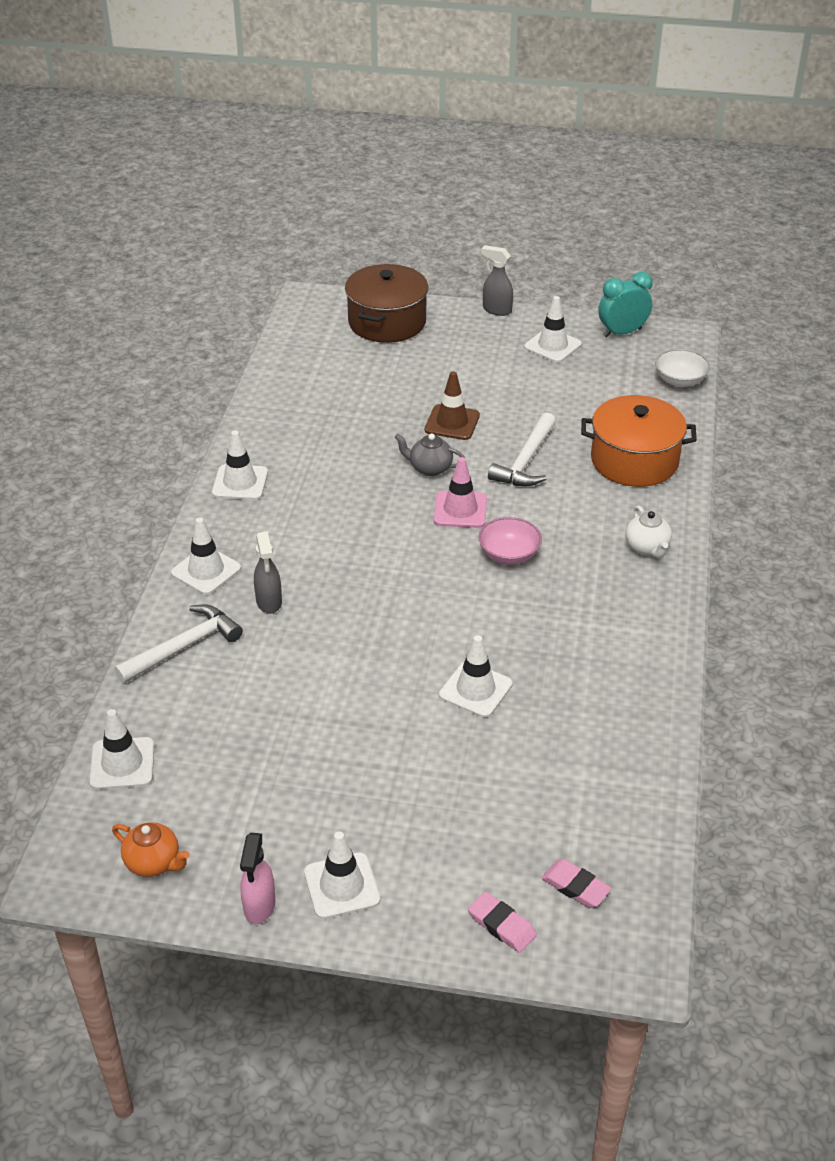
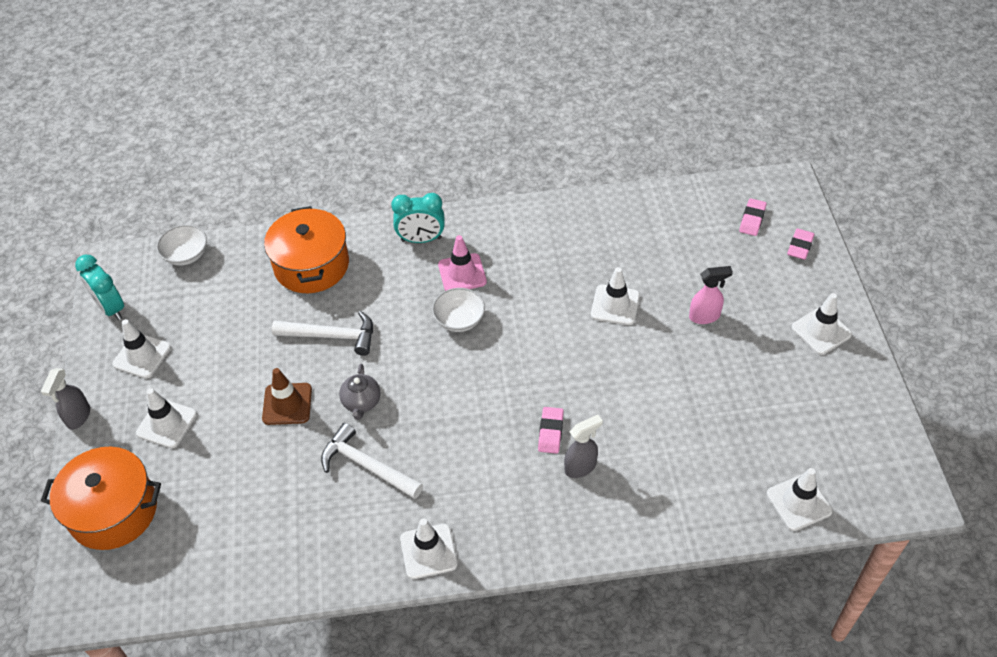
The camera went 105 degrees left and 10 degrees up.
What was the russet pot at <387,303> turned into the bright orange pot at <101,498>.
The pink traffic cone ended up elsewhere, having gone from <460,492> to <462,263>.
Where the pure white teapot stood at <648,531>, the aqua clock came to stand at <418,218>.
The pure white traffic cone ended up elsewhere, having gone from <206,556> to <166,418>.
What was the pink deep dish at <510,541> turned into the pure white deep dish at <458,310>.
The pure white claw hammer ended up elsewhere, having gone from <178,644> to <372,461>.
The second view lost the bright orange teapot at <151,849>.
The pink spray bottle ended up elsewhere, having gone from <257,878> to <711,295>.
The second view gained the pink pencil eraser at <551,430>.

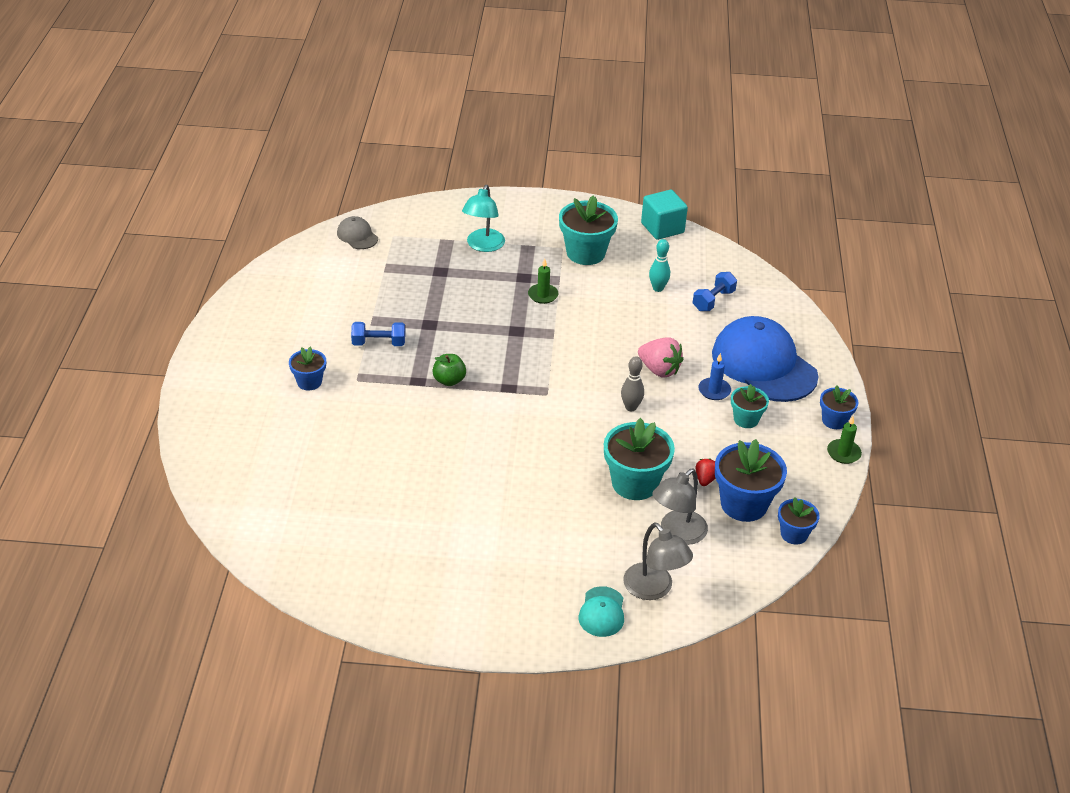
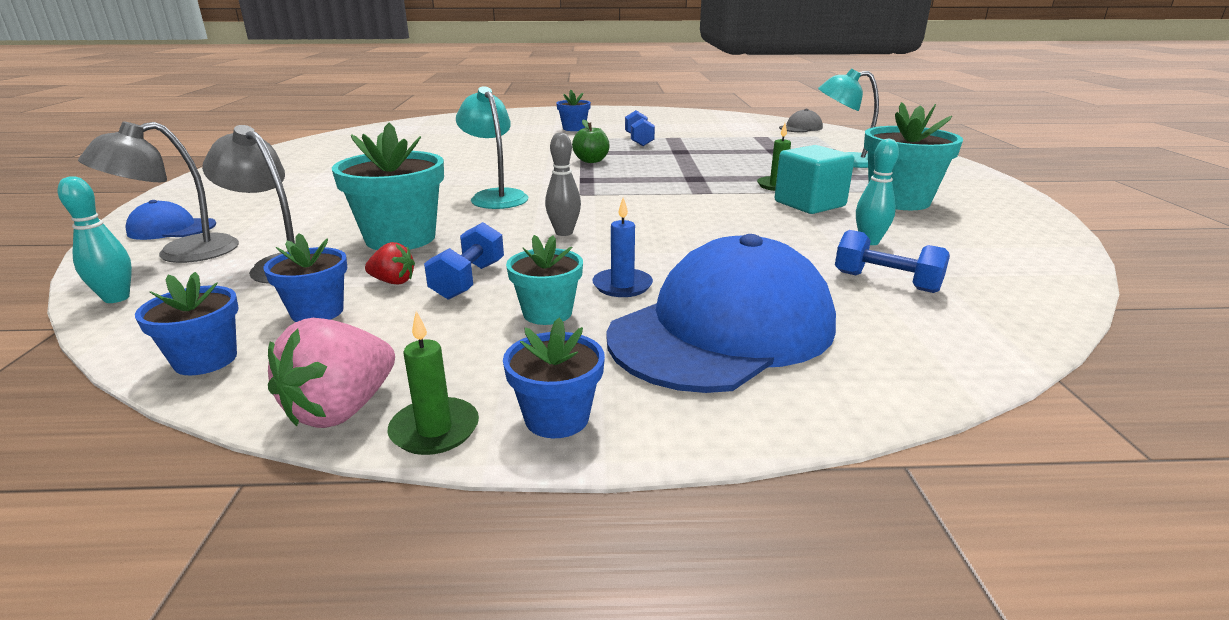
The camera went 85 degrees right and 15 degrees down.
The aqua solid cube ended up elsewhere, having gone from <664,215> to <814,179>.
The pink toy strawberry ended up elsewhere, having gone from <660,357> to <331,373>.
The size of the blue plant pot at <751,480> changed by a factor of 0.57.
What was the aqua baseball cap at <601,611> turned into the blue baseball cap at <170,220>.
The second view gained the aqua lamp at <492,147>.
The second view gained the aqua tenpin at <95,239>.
The second view gained the blue dumbbell at <464,261>.

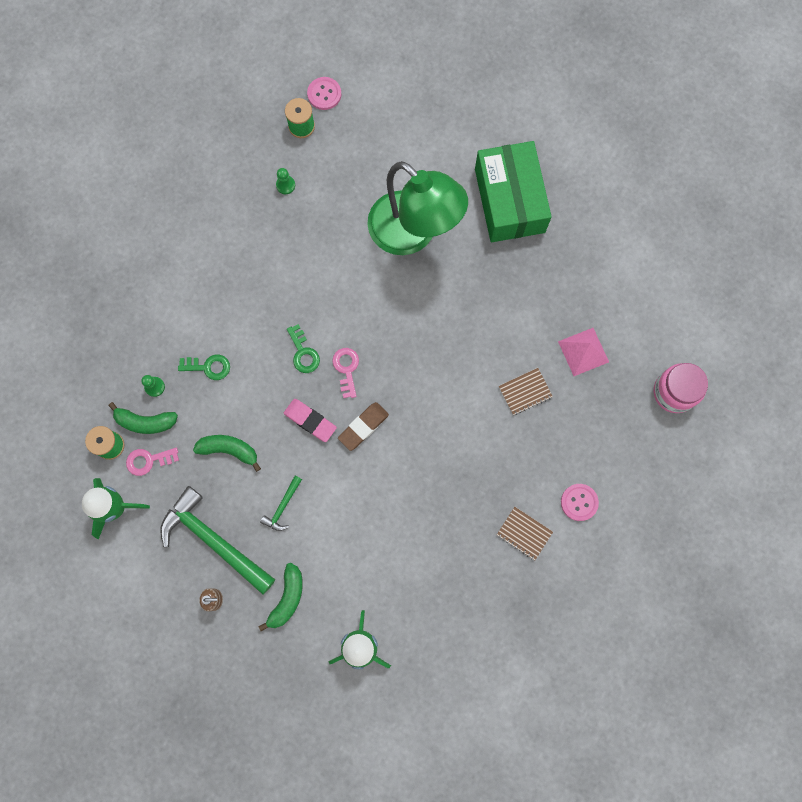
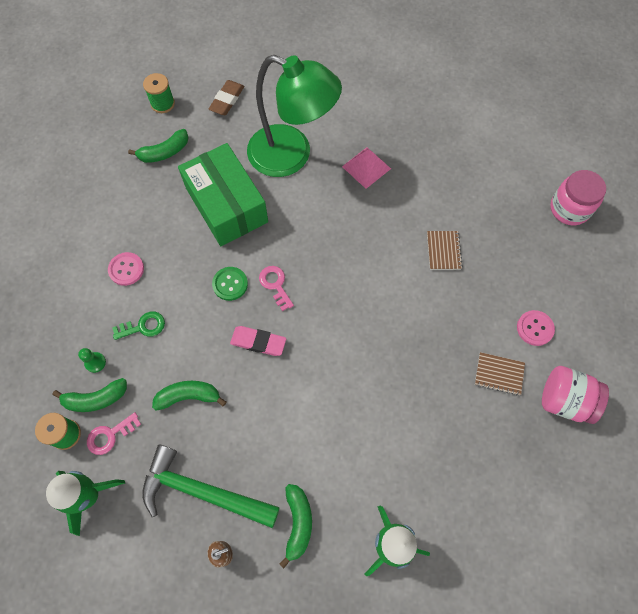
The camera went 20 degrees left and 10 degrees down.
The pink shirt button ended up elsewhere, having gone from <324,93> to <126,269>.
The leaf-green parcel ended up elsewhere, having gone from <513,191> to <223,194>.
Where the leaf-green game pawn stood at <285,181>, the leaf-green banana came to stand at <158,146>.
Where the leaf-green door key stood at <303,348>, the leaf-green shirt button came to stand at <230,284>.
The pink pyramid ended up elsewhere, having gone from <583,352> to <366,168>.
The russet notepad at <526,391> ended up facing another way, 45 degrees counterclockwise from before.
The russet pencil eraser ended up elsewhere, having gone from <363,426> to <226,97>.
The second view lost the leaf-green claw hammer at <281,503>.
The second view gained the pink jam jar at <575,395>.

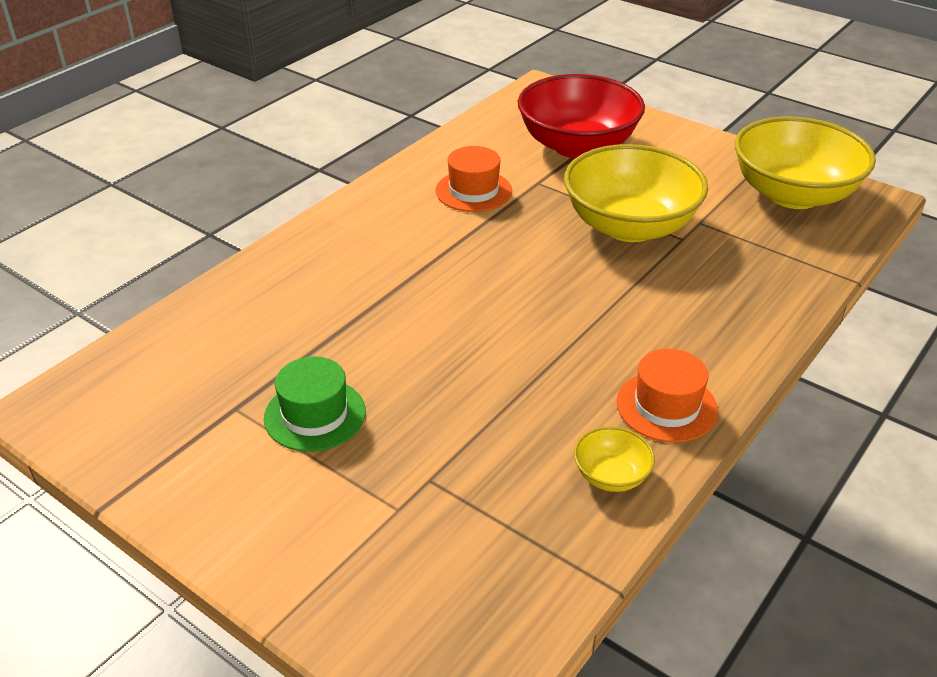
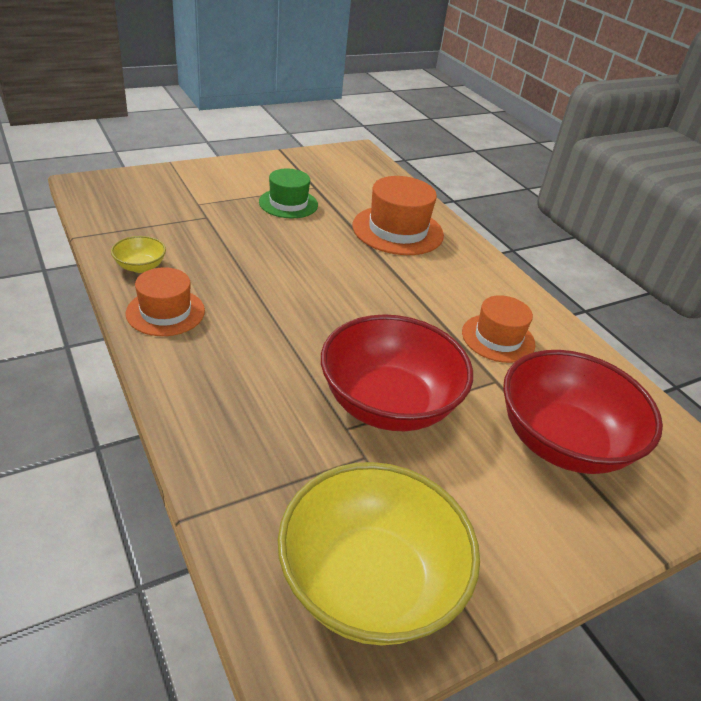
The camera went 110 degrees right and 0 degrees up.
What was the bright yellow deep dish at <636,193> turned into the red deep dish at <397,372>.
The second view gained the bright orange tall hat at <398,215>.

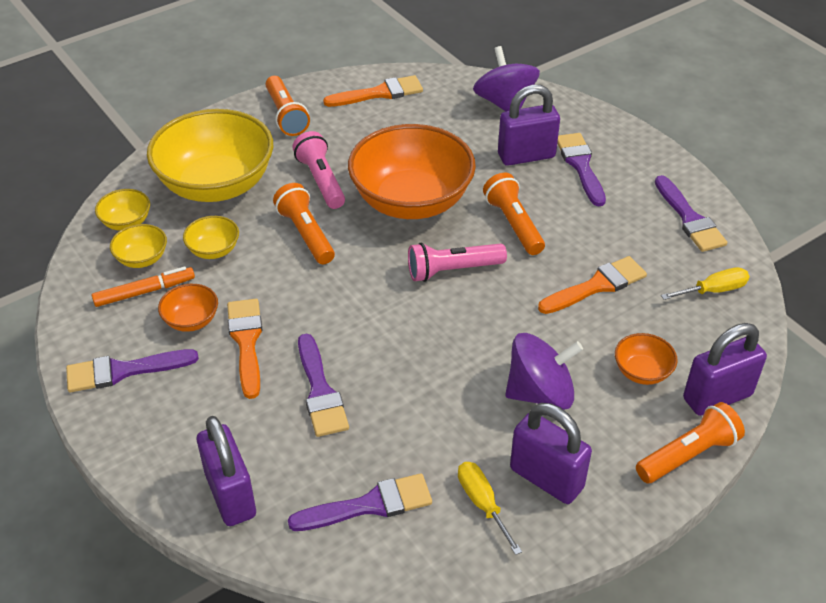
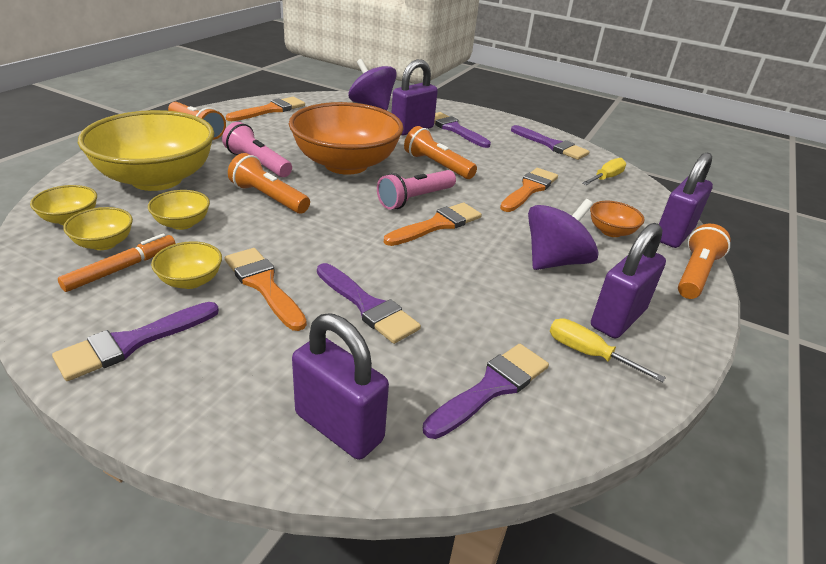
The camera went 30 degrees left and 10 degrees down.
What was the bright orange deep dish at <188,308> turned into the bright yellow deep dish at <186,265>.
The violet small lock at <551,453> ended up facing another way, 60 degrees counterclockwise from before.
The second view gained the bright orange brush at <433,224>.

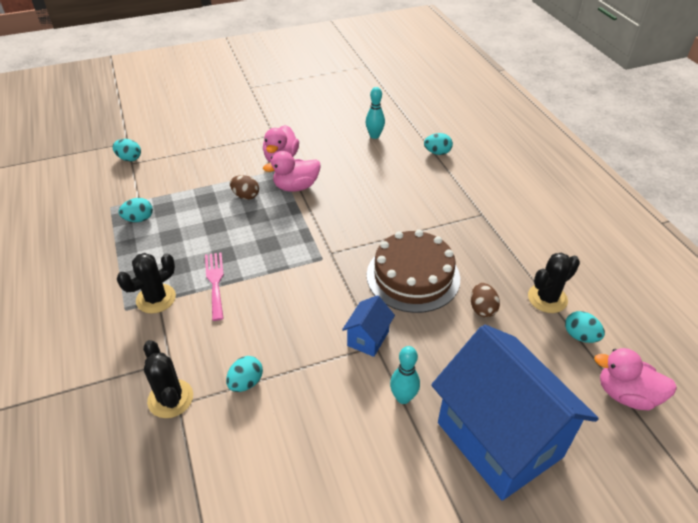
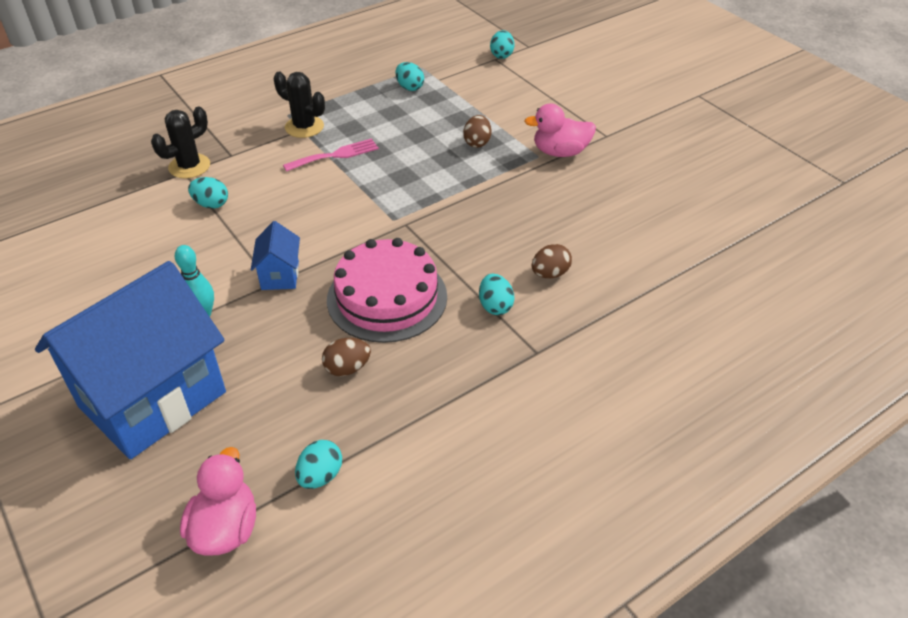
The camera went 75 degrees right and 0 degrees up.
The second view lost the aqua tenpin at <375,113>.
The aqua egg ended up elsewhere, having gone from <438,144> to <496,294>.
The second view lost the pink rubber duck at <292,171>.
What was the russet gateau at <413,271> turned into the pink gateau at <387,290>.
The second view lost the ebony prickly plant at <554,283>.
The blue cottage at <368,326> ended up facing another way, 75 degrees clockwise from before.
The second view gained the russet egg at <552,261>.

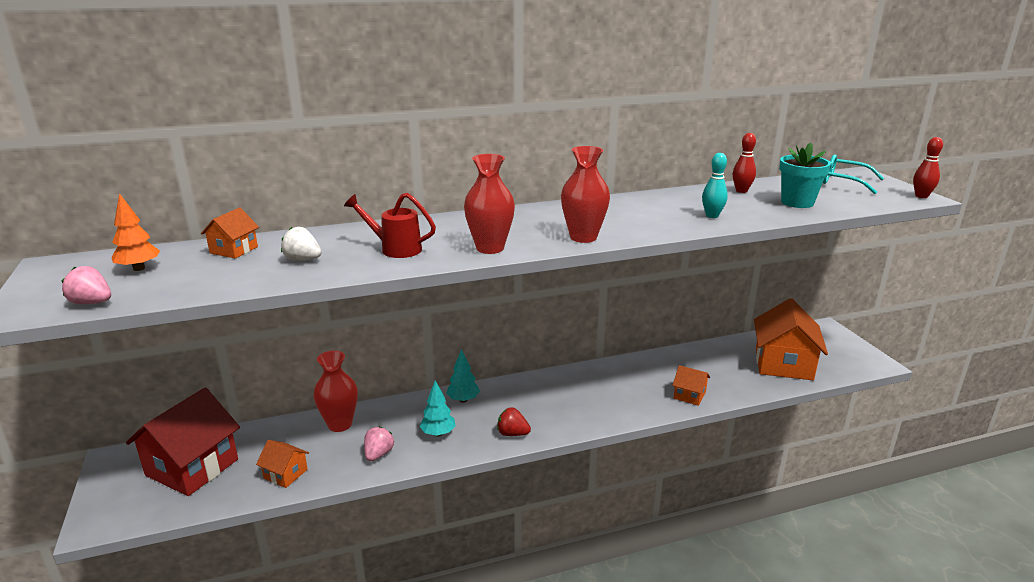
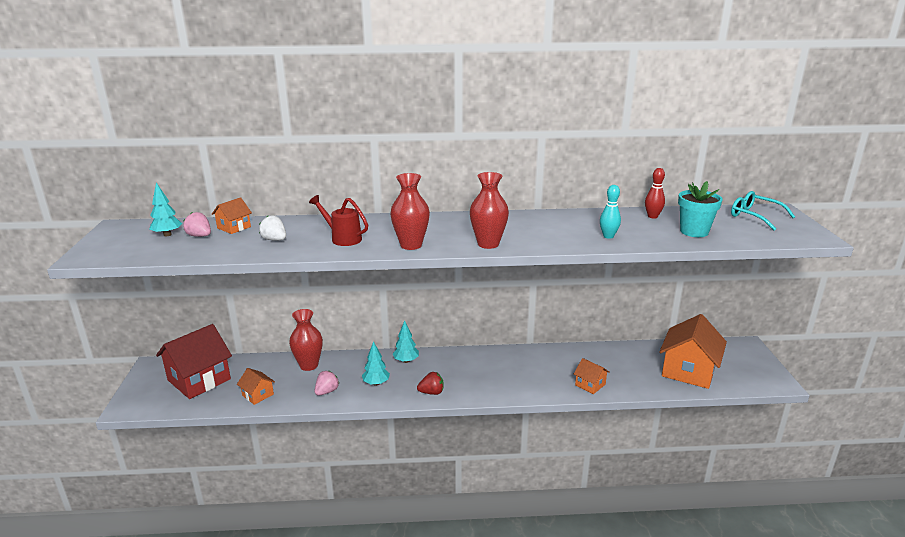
The camera went 15 degrees right and 0 degrees up.
The second view lost the red tenpin at <928,167>.
What was the bright orange fir tree at <135,232> turned into the aqua fir tree at <165,209>.
The pink toy strawberry ended up elsewhere, having gone from <86,285> to <197,224>.
The red toy strawberry at <514,421> ended up facing another way, 135 degrees clockwise from before.

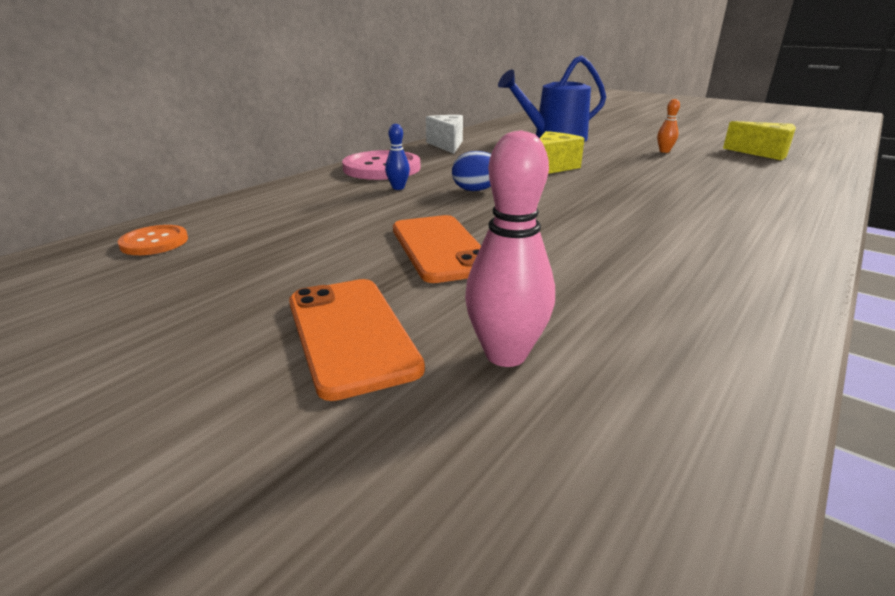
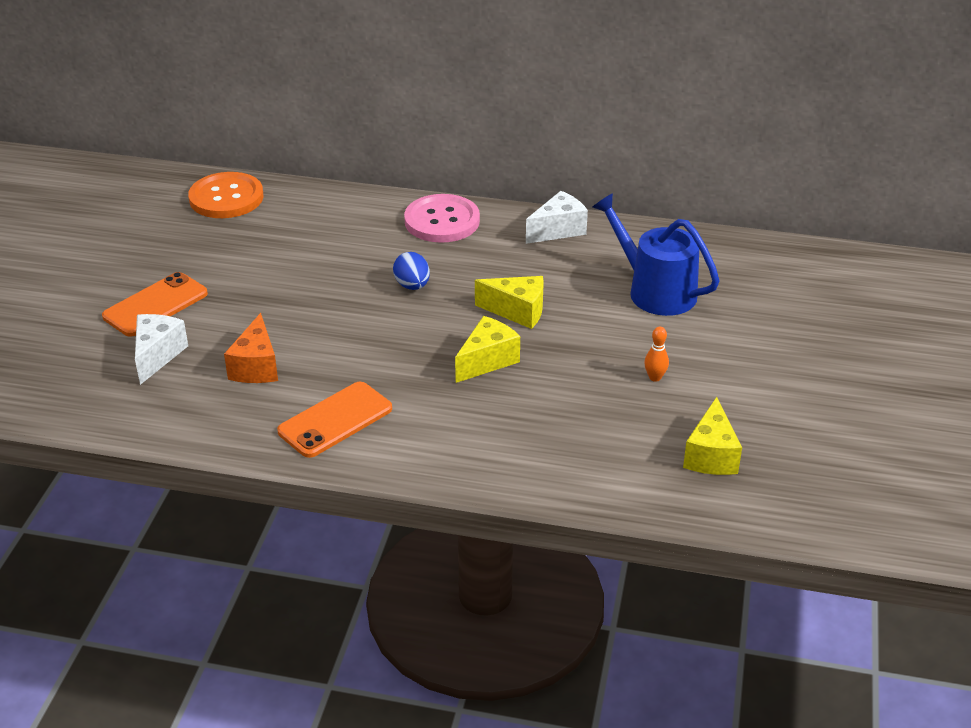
The camera went 65 degrees right and 10 degrees up.
The second view lost the blue tenpin at <397,157>.
Where the pink tenpin stood at <510,248>, the pure white piece of cheese came to stand at <161,349>.
The bright orange phone ended up elsewhere, having gone from <437,249> to <334,420>.
The size of the bright orange shirt button at <153,240> changed by a factor of 1.83.
The second view gained the bright orange piece of cheese at <251,348>.
The second view gained the bright yellow piece of cheese at <487,349>.

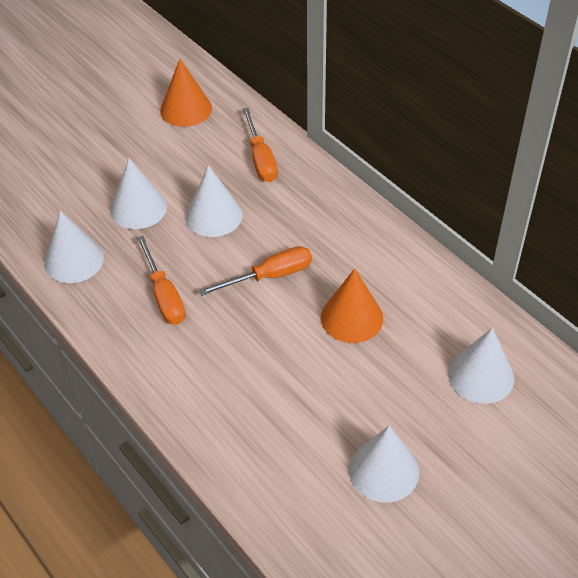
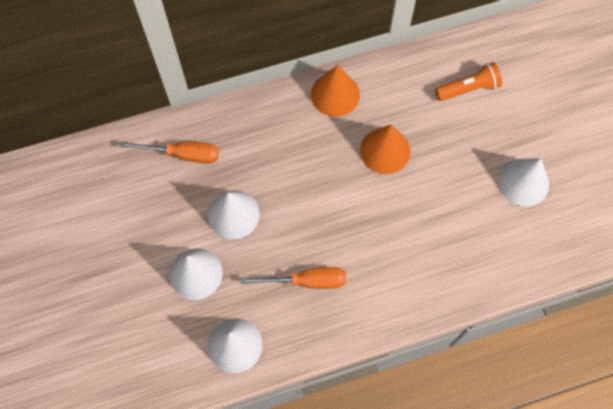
The camera went 70 degrees left and 20 degrees up.
The bright orange cone shape ended up elsewhere, having gone from <186,93> to <335,91>.
The second view lost the bright orange flat screwdriver at <255,271>.
Where the pure white cone shape stood at <481,366>, the bright orange flashlight came to stand at <468,81>.

